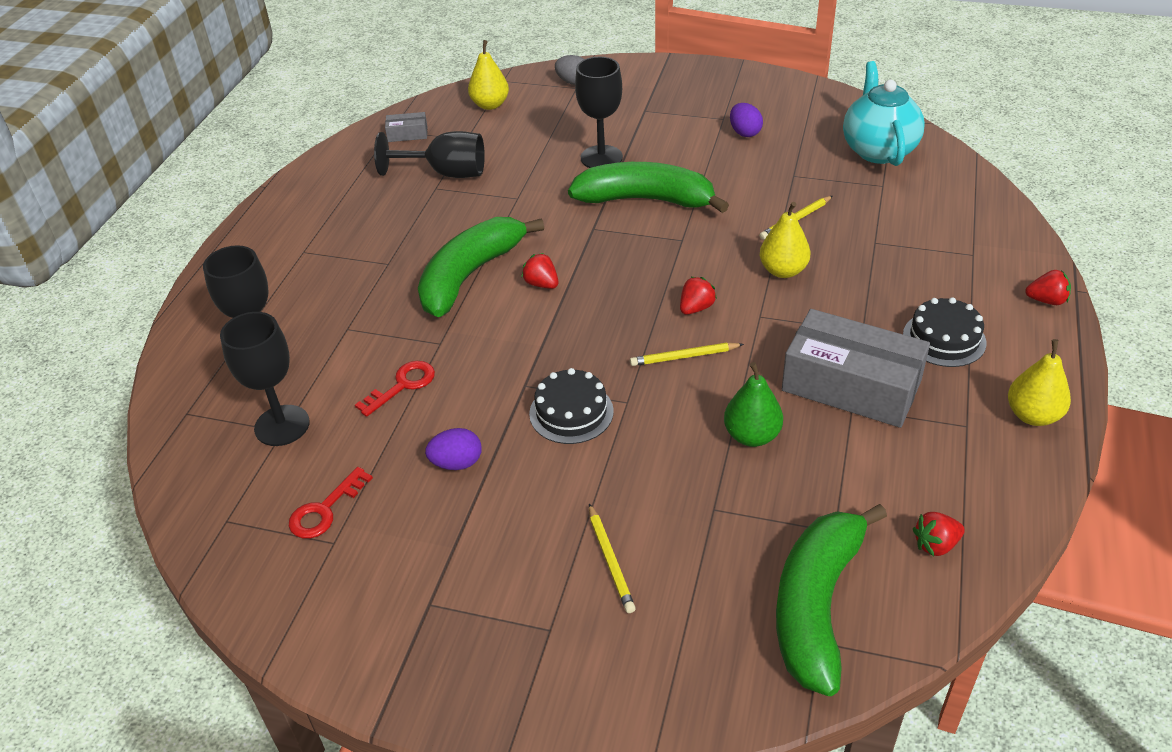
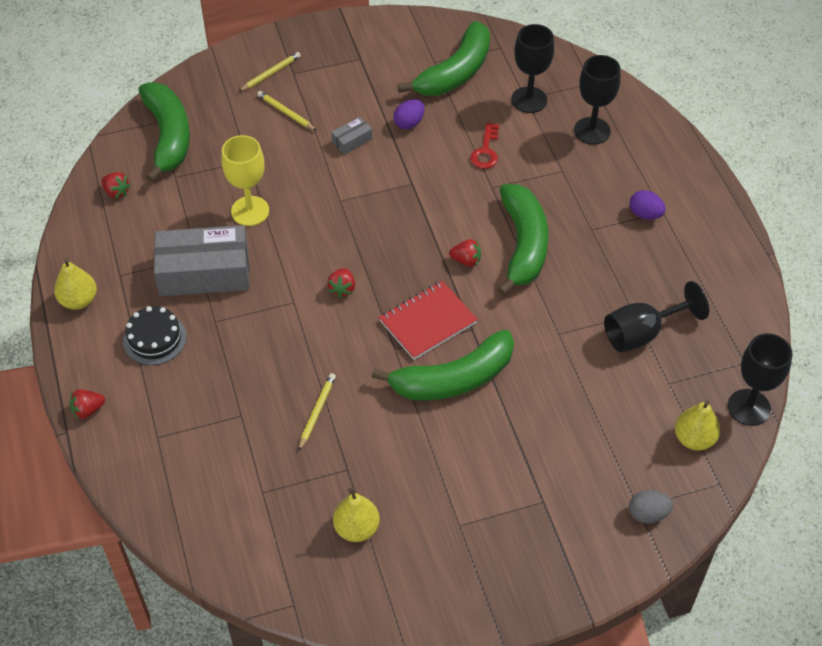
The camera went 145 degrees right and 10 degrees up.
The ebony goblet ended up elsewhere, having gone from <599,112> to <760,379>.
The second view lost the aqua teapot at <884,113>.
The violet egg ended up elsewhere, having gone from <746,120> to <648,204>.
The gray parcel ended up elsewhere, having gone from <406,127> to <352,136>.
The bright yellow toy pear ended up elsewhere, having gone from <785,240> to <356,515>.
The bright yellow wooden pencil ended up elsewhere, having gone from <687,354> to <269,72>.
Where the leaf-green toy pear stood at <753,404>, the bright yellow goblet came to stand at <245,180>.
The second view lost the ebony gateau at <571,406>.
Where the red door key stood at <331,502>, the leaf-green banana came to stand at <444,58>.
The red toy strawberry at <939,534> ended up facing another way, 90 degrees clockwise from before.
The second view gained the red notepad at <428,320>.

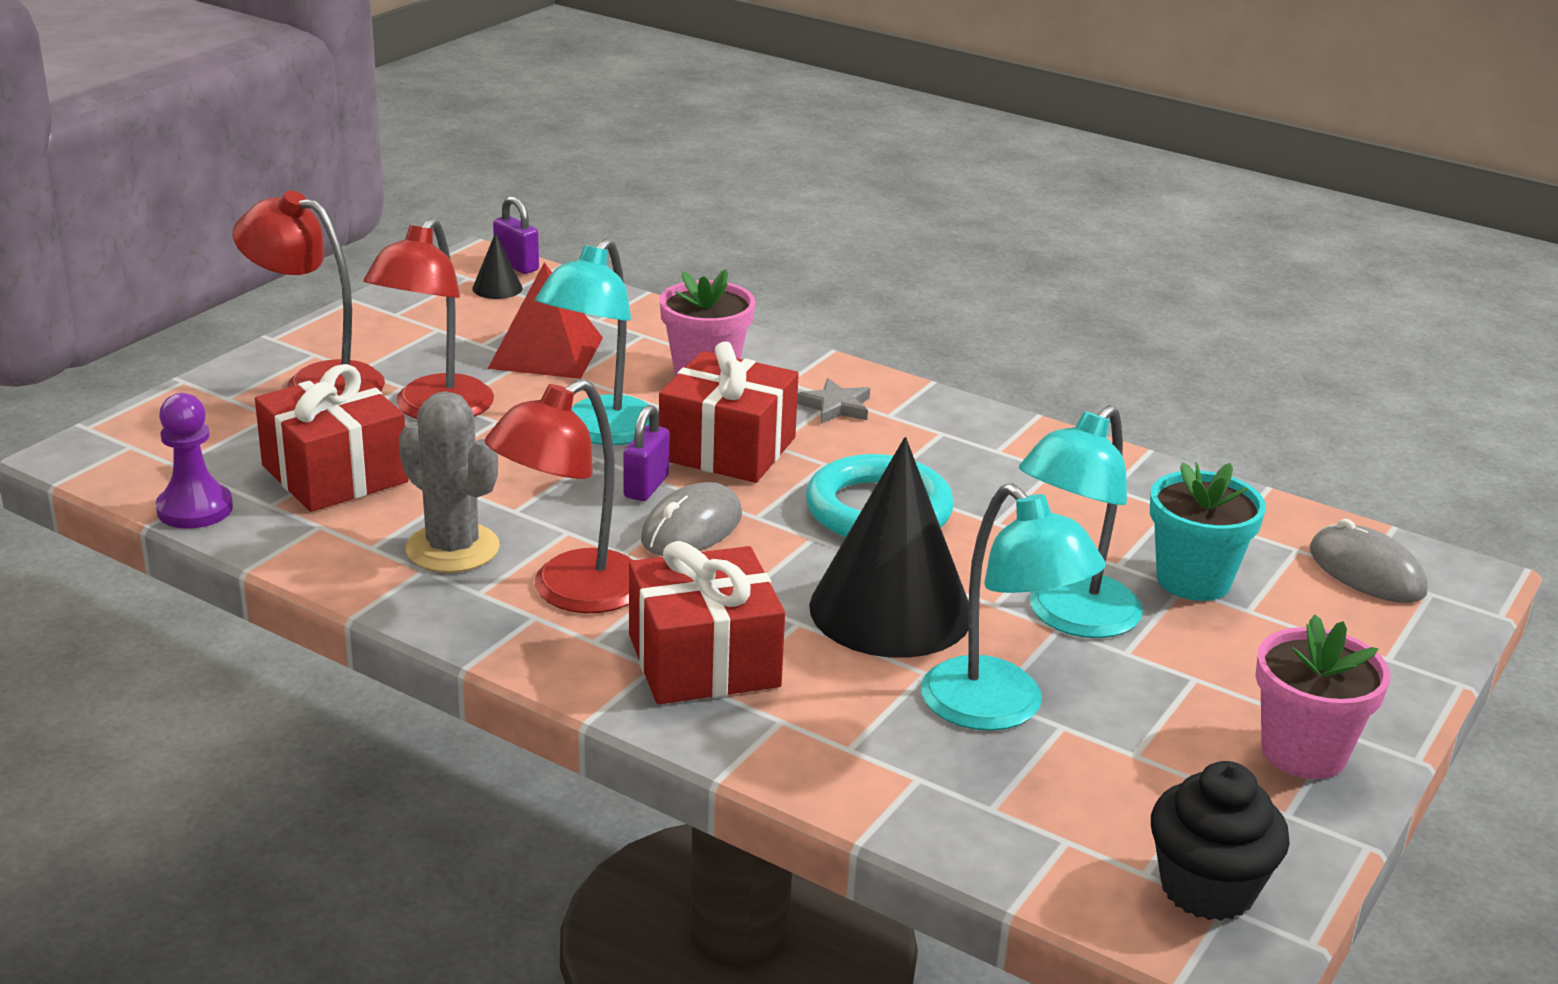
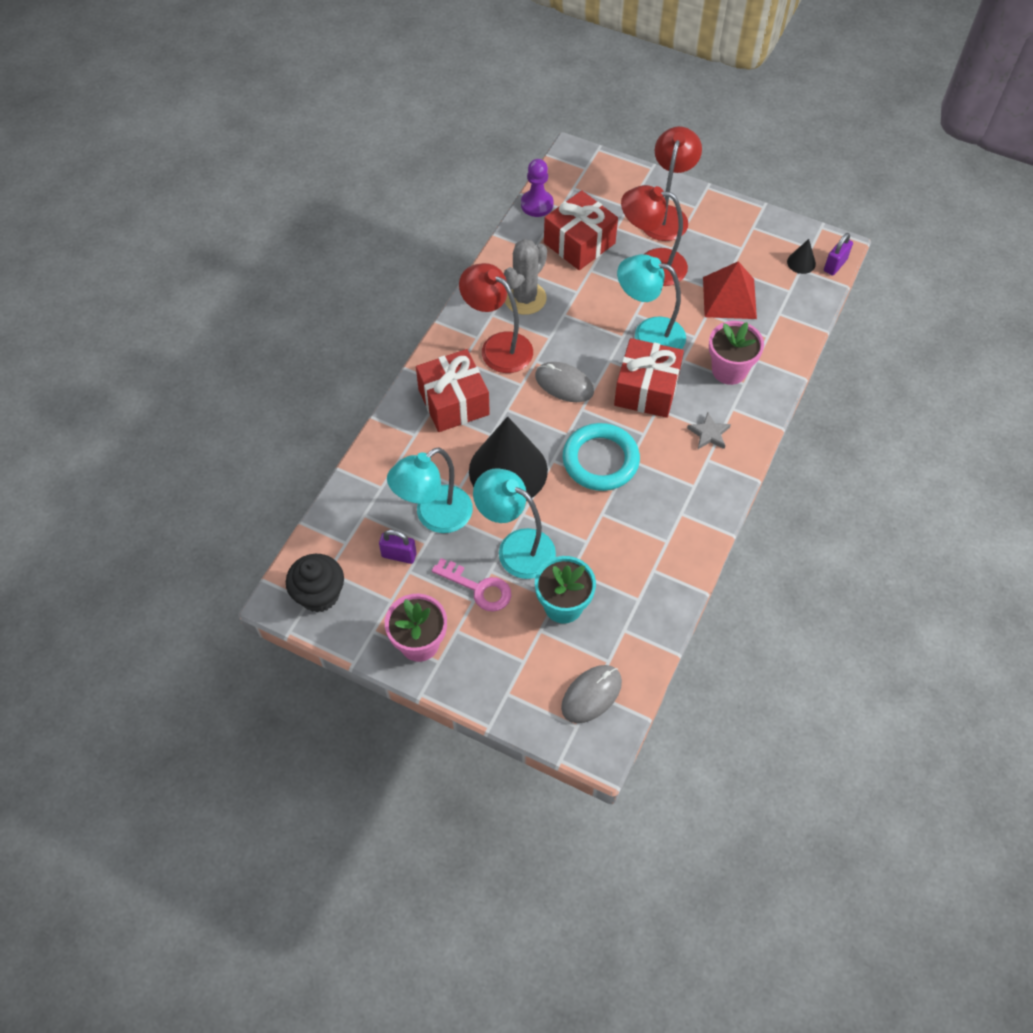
The camera went 85 degrees right and 30 degrees up.
The violet small lock ended up elsewhere, having gone from <646,453> to <398,547>.
The second view gained the pink door key at <471,585>.

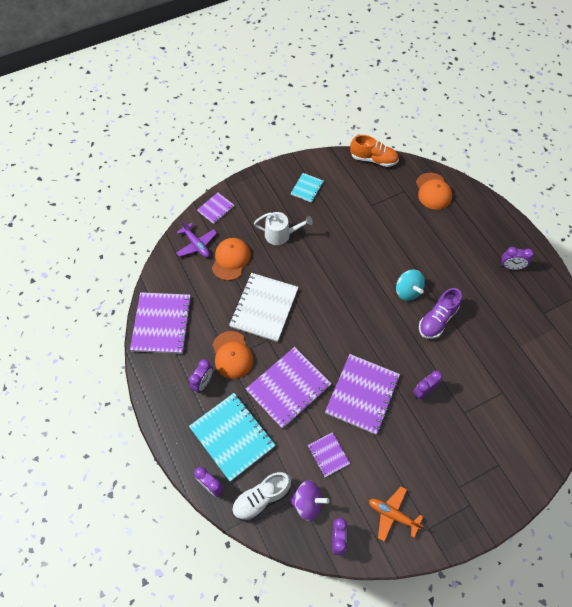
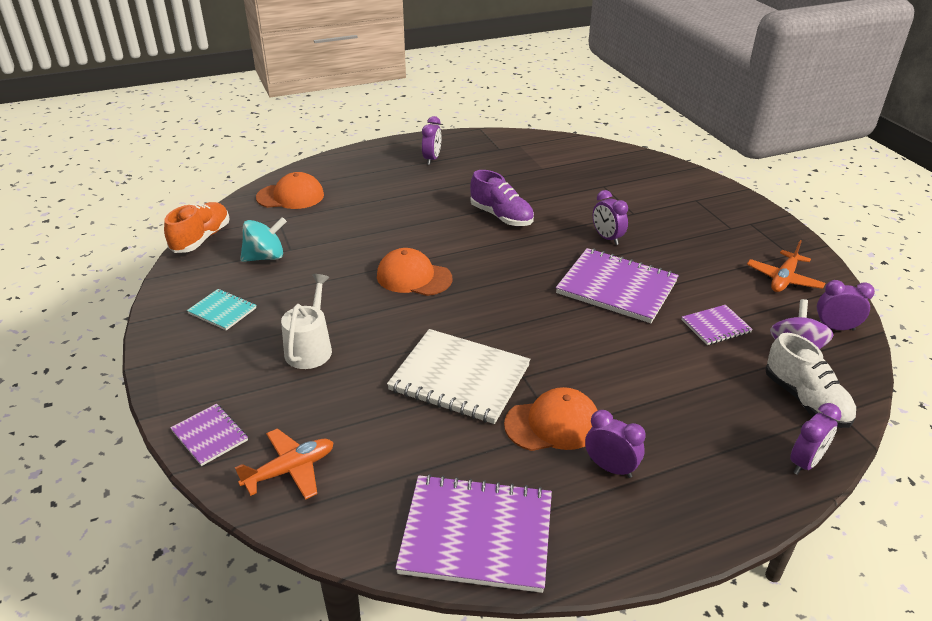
The camera went 85 degrees left and 25 degrees down.
What was the violet plane at <196,239> turned into the bright orange plane at <284,464>.
The bright orange baseball cap ended up elsewhere, having gone from <231,259> to <414,272>.
The aqua spinning top ended up elsewhere, having gone from <410,285> to <263,239>.
The second view lost the violet notepad at <289,388>.
The second view lost the aqua notepad at <232,437>.

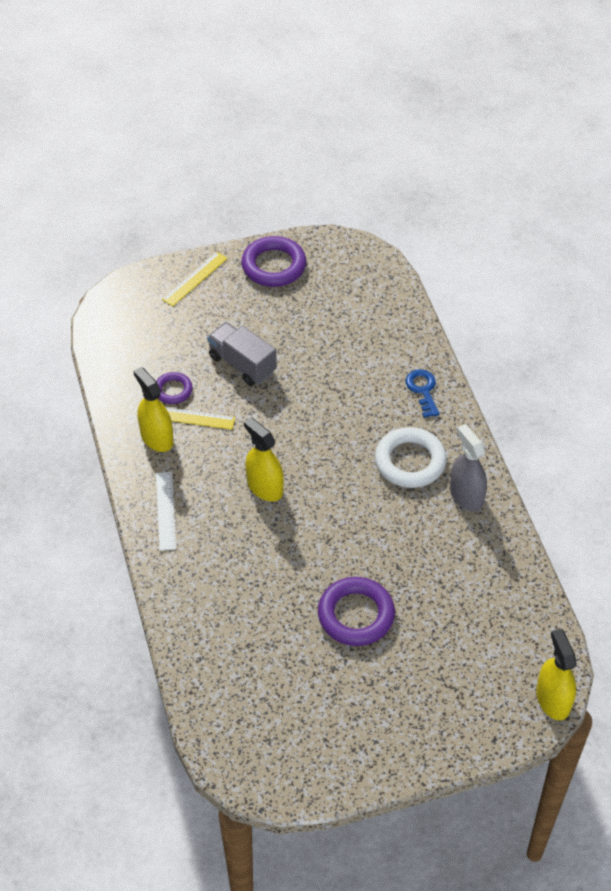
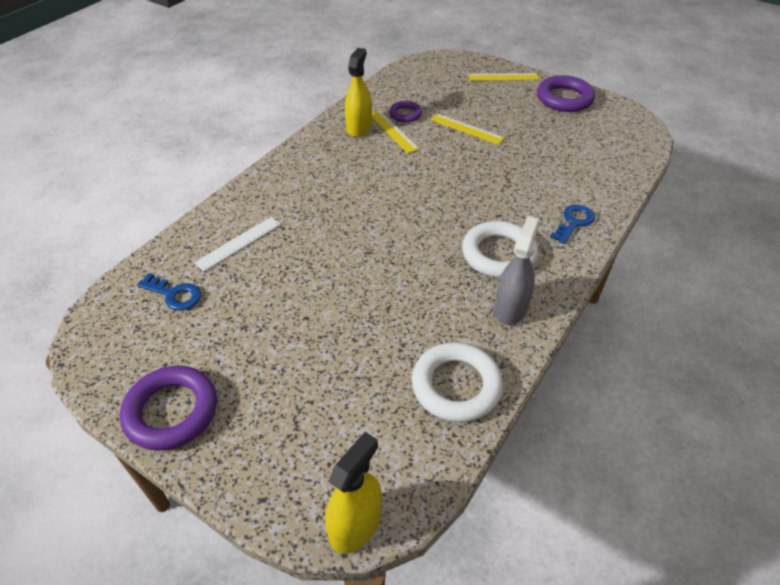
The camera went 50 degrees right and 5 degrees down.
Where the gray toy truck stood at <242,354>, the bright yellow straightedge came to stand at <468,129>.
The second view lost the bright yellow spray bottle at <264,459>.
The pure white straightedge ended up elsewhere, having gone from <166,511> to <237,244>.
The violet ring ended up elsewhere, having gone from <356,611> to <168,408>.
The second view gained the blue door key at <169,292>.
The second view gained the pure white ring at <457,382>.

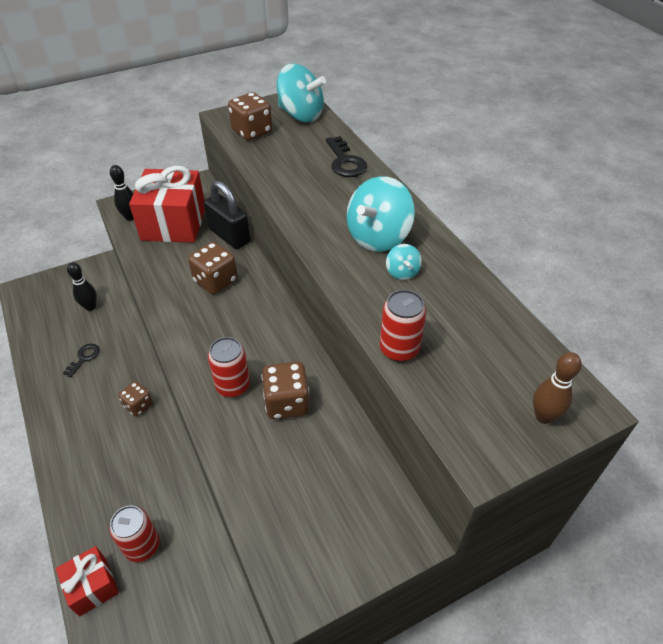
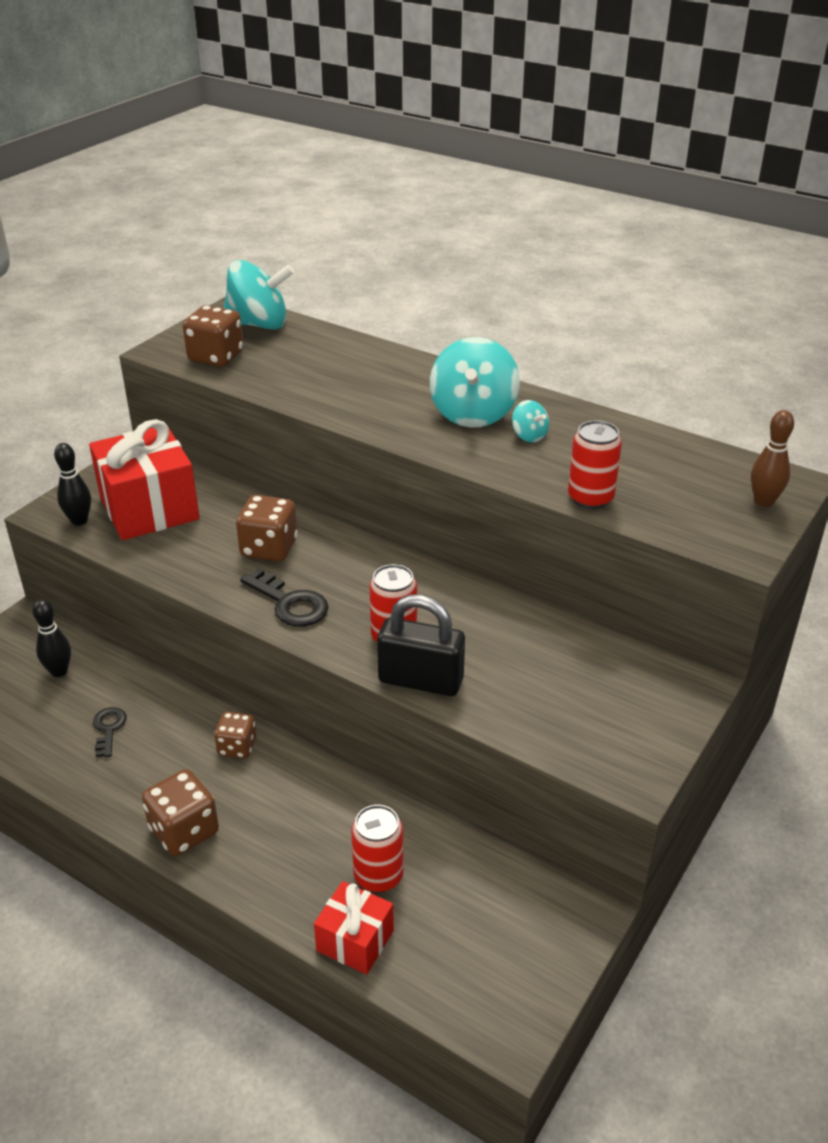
The camera went 30 degrees left and 10 degrees down.
The ebony door key ended up elsewhere, having gone from <346,156> to <284,597>.
The ebony small lock ended up elsewhere, having gone from <227,215> to <421,645>.
The russet game die ended up elsewhere, having gone from <285,391> to <180,812>.

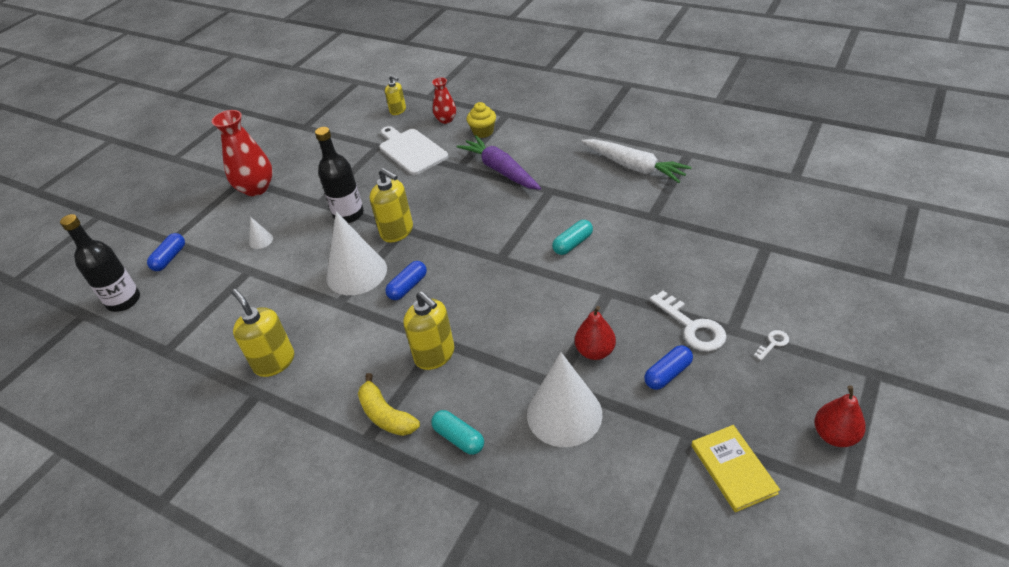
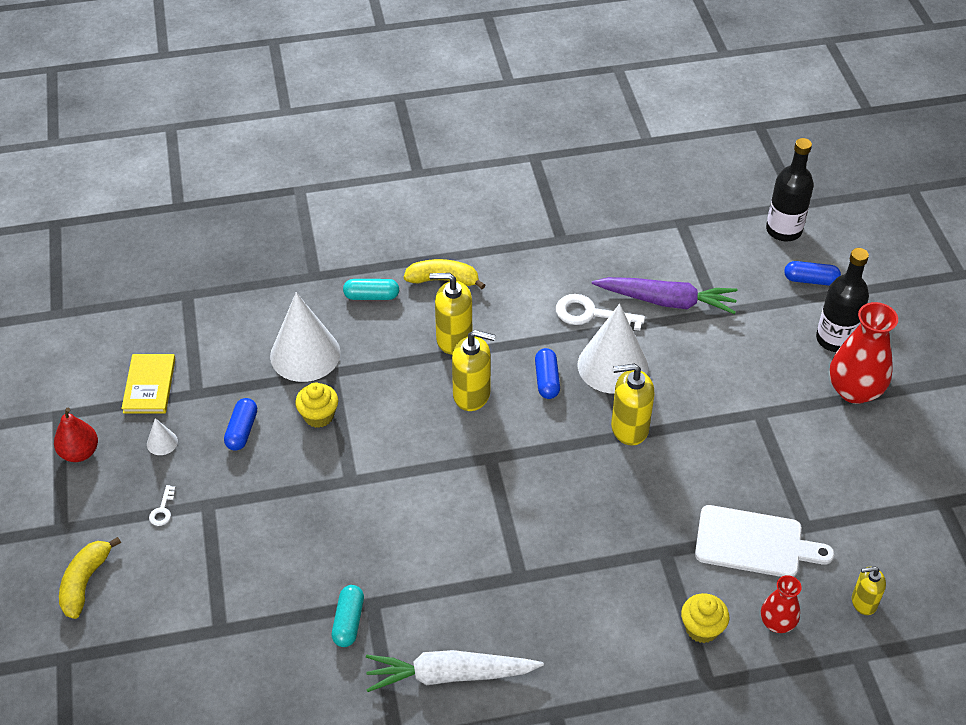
The camera went 135 degrees right and 5 degrees up.
The ebony bottle ended up elsewhere, having gone from <339,175> to <842,300>.
The violet carrot ended up elsewhere, having gone from <499,162> to <665,295>.
The pure white cone shape ended up elsewhere, having gone from <261,233> to <162,436>.
The aqua pill shape ended up elsewhere, having gone from <572,237> to <348,616>.
The blue pill shape at <166,252> ended up facing another way, 60 degrees counterclockwise from before.
The bright yellow soap pump ended up elsewhere, having gone from <263,333> to <473,370>.
The pure white door key ended up elsewhere, having gone from <688,321> to <600,312>.
Where the red toy pear stood at <595,333>, the bright yellow fairy cake came to stand at <316,405>.
The bright yellow hardcover at <735,468> ended up facing another way, 60 degrees clockwise from before.
The second view gained the bright yellow banana at <90,578>.

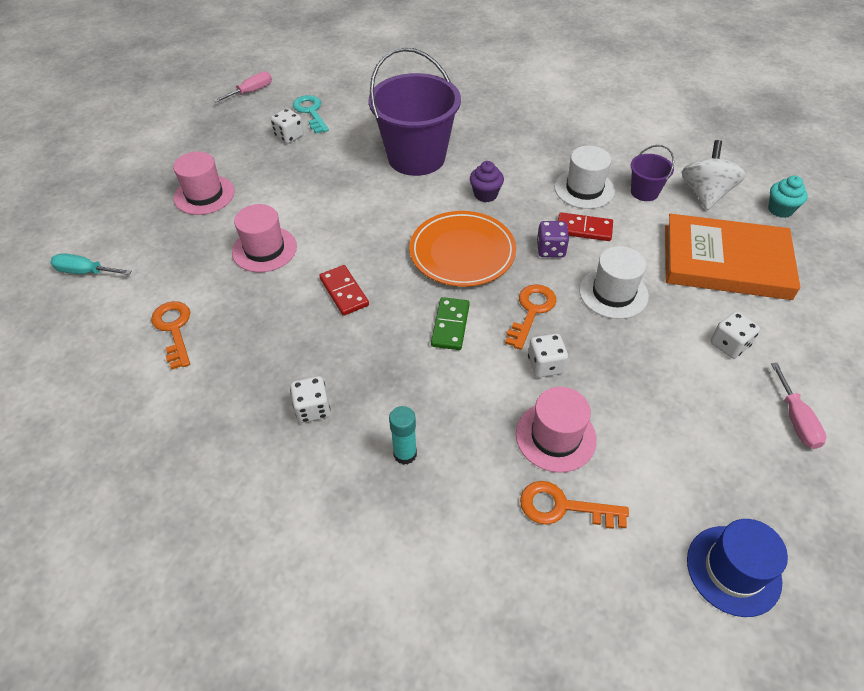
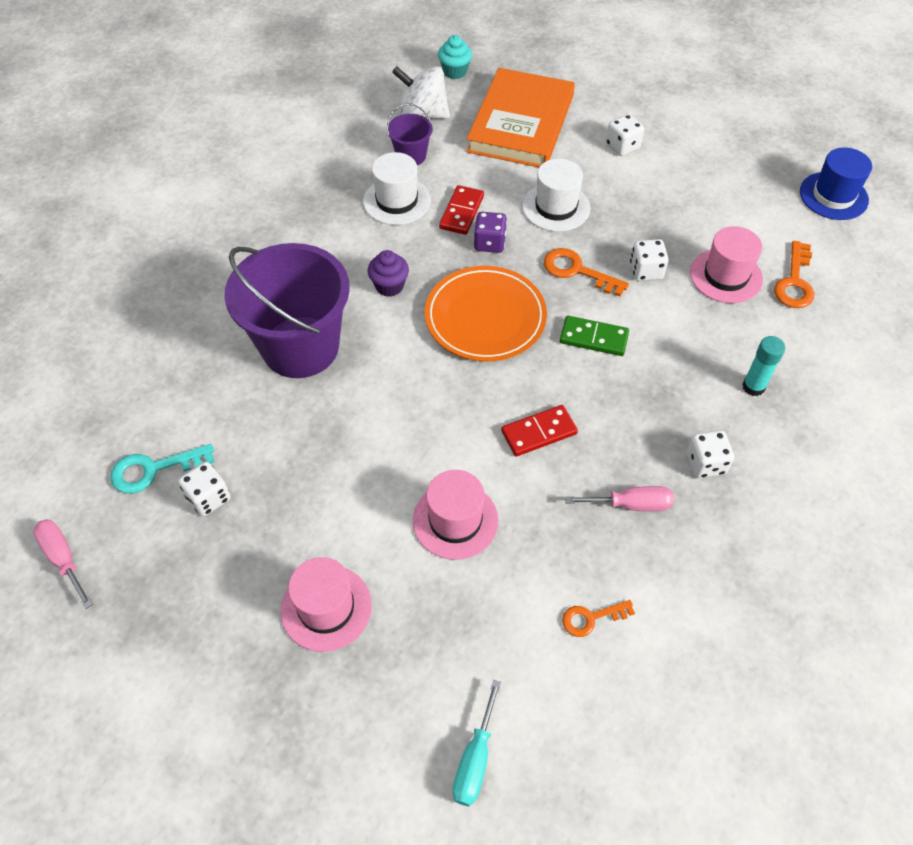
The camera went 85 degrees left and 5 degrees up.
The size of the bright orange door key at <170,335> changed by a factor of 0.66.
The pink flat screwdriver ended up elsewhere, having gone from <798,406> to <619,498>.

